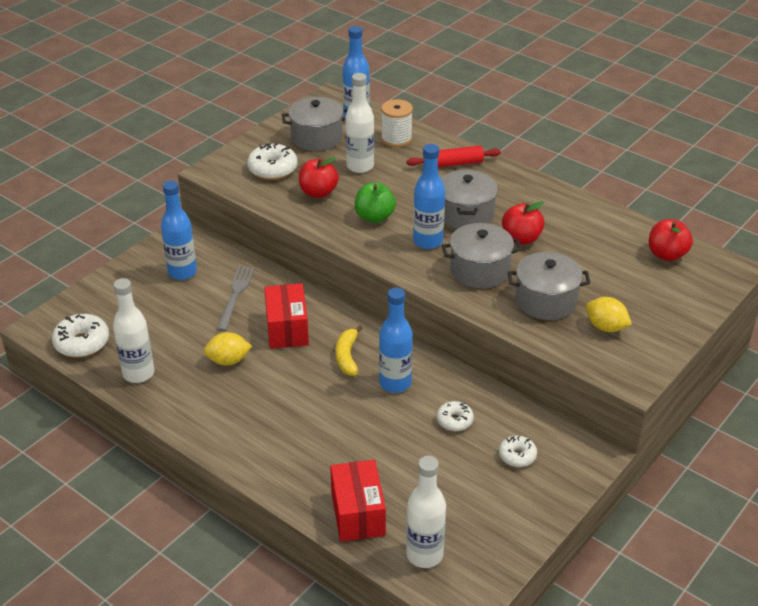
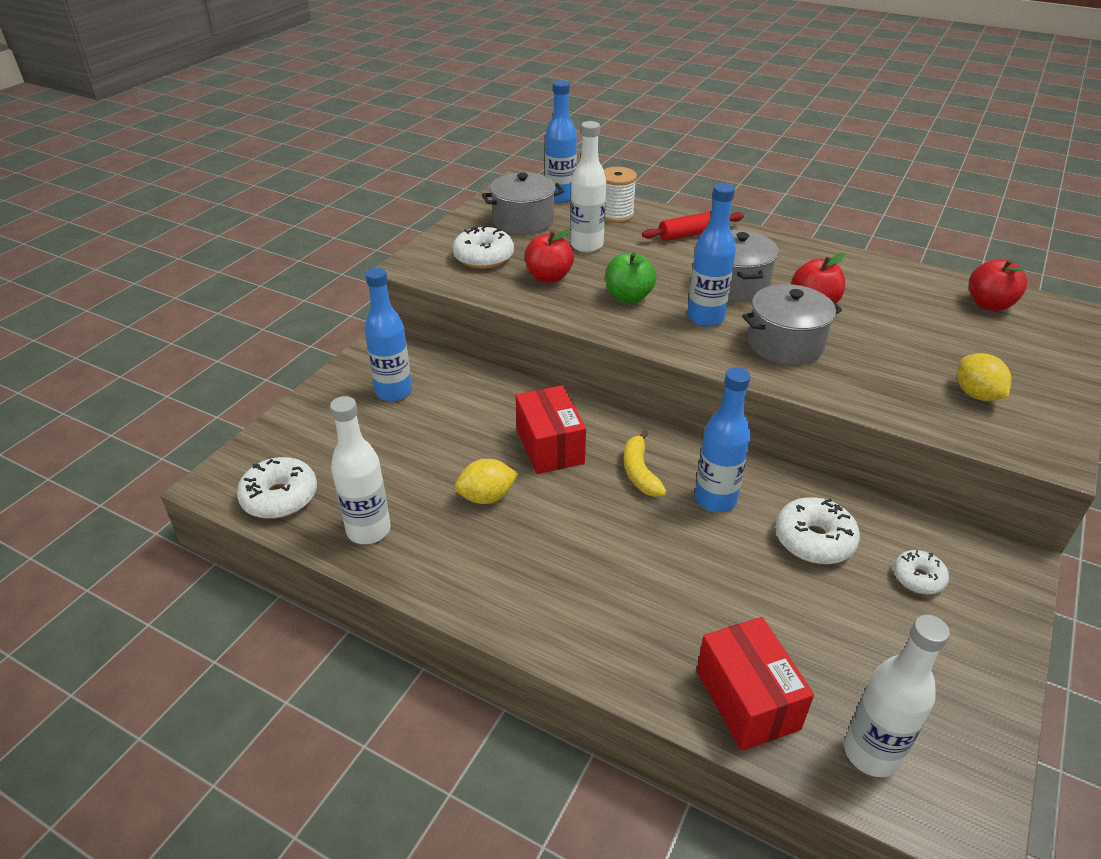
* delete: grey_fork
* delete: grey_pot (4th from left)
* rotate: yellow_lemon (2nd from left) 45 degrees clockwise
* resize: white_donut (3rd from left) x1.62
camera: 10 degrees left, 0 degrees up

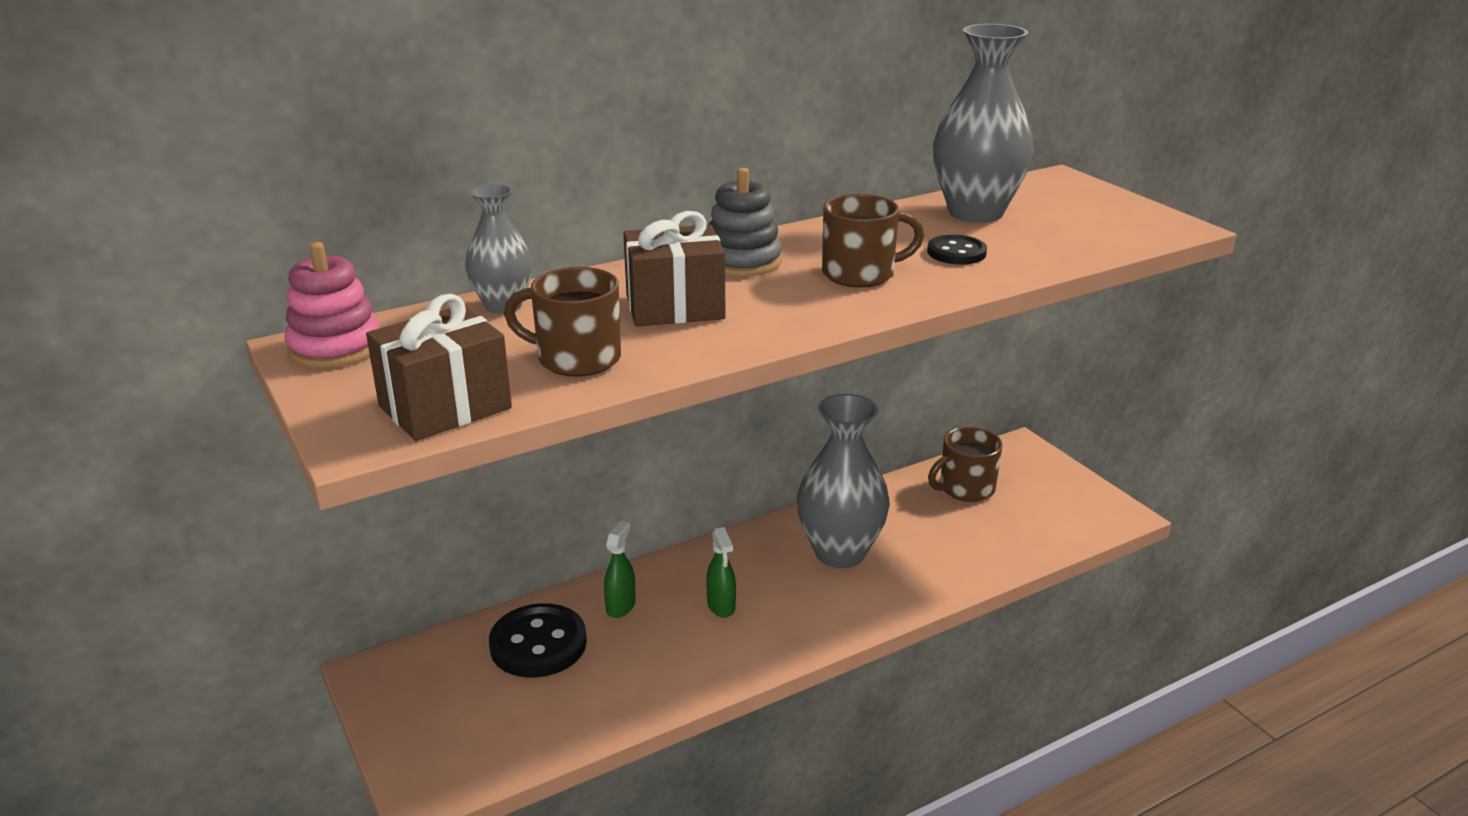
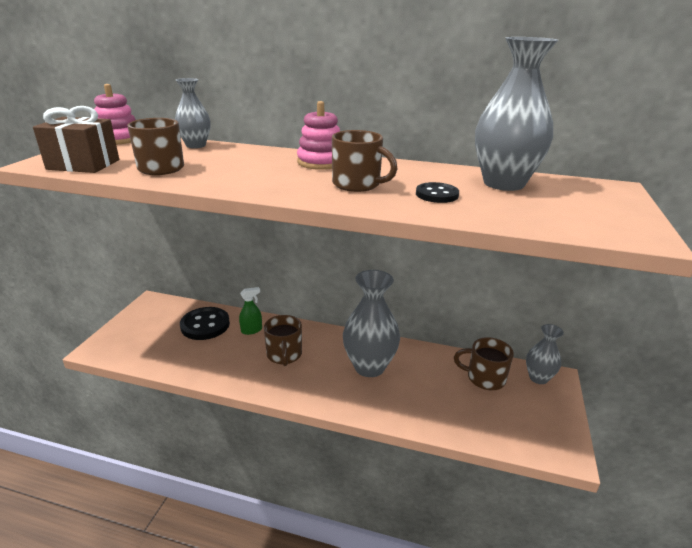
* delete: brown_gift (2nd from left)
* insert: grey_vase (4th from left)
* replace: green_spray_bottle (2nd from left) to brown_mug (2nd from left)
* recolor: grey_stacking_toy to pink_stacking_toy (2nd from left)
camera: 45 degrees right, 0 degrees up

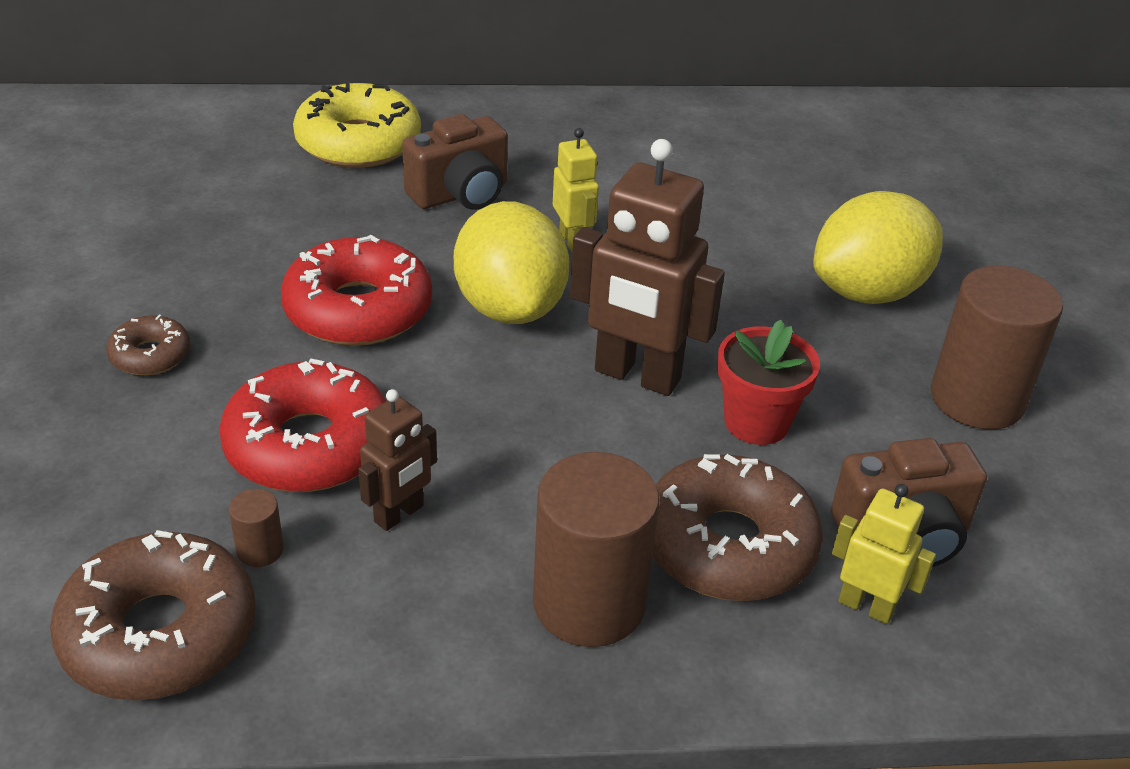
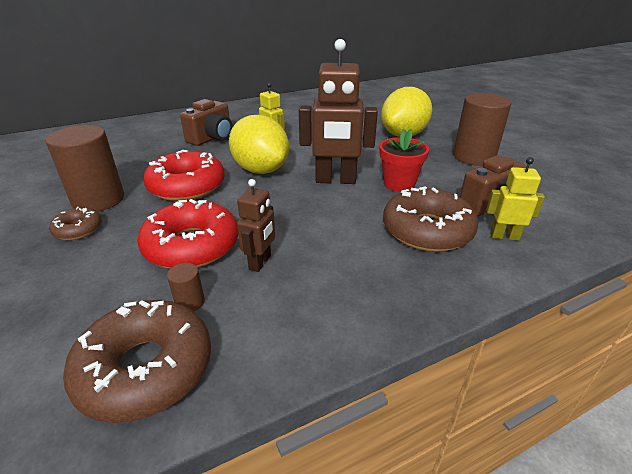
* delete: yellow_donut
* move: brown_cylinder (2nd from left in the first image) to brown_cylinder (1st from left)
camera: 20 degrees left, 5 degrees down

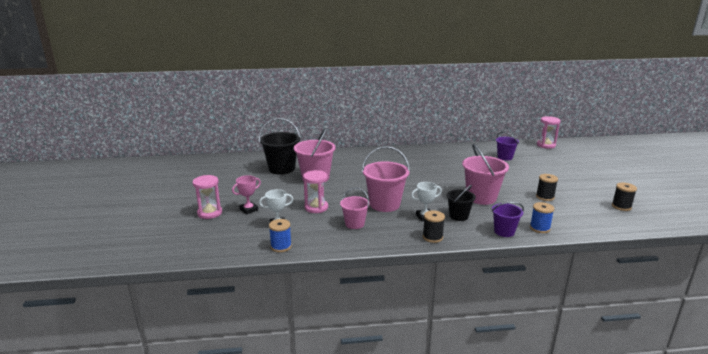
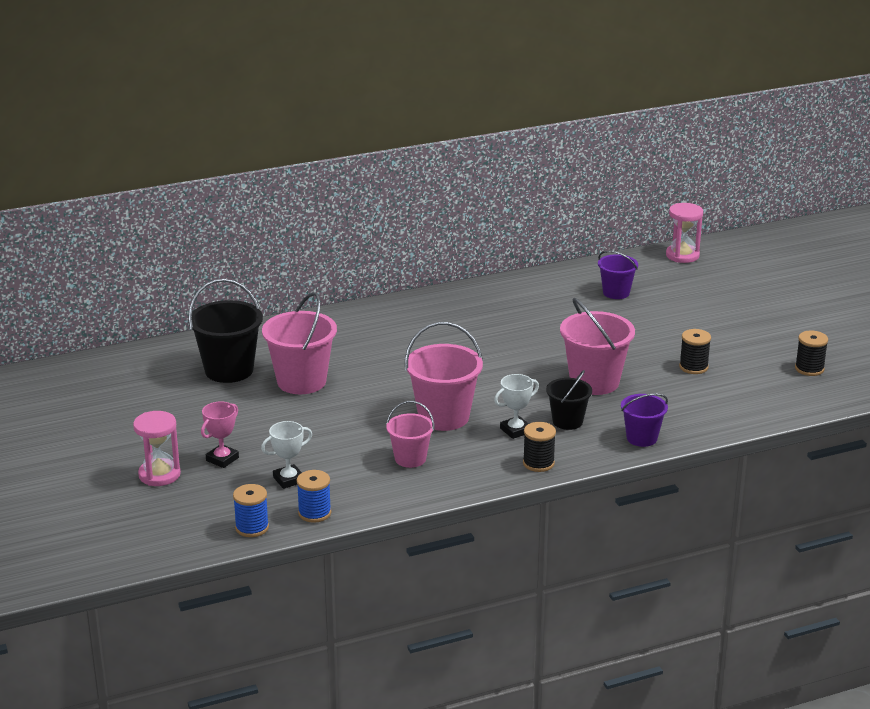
* delete: pink_hourglass (2nd from left)
* move: blue_spool (2nd from left in the first image) to blue_spool (1st from left)
camera: 15 degrees left, 5 degrees up

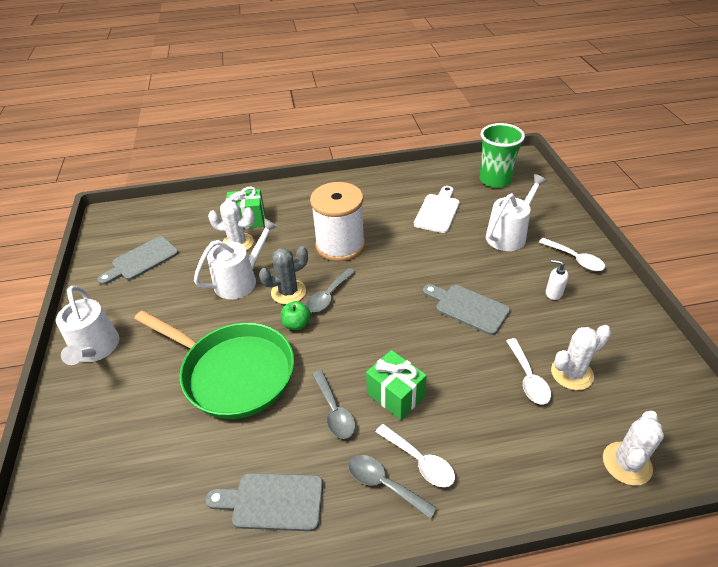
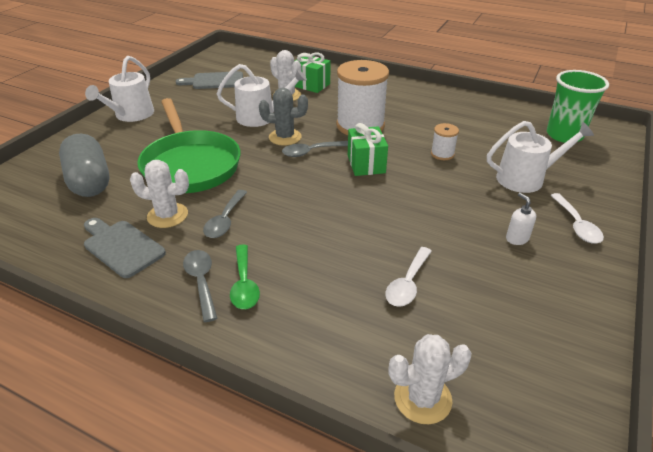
* delete: green_apple
* delete: white_cutting_board
* delete: grey_cutting_board (3rd from left)
* insert: grey_capsule
* insert: white_spool (2nd from left)
* move: green_gift (2nd from left)
* move: white_cactus (2nd from left in the first image) to white_cactus (1st from left)
* recolor: white_spoon (1st from left) to green_spoon
camera: 35 degrees right, 5 degrees down

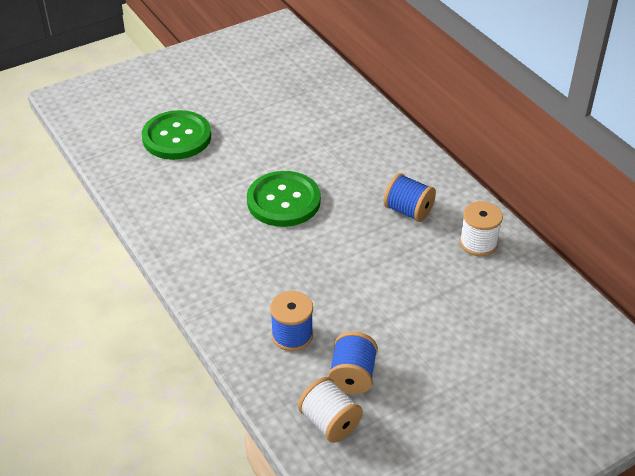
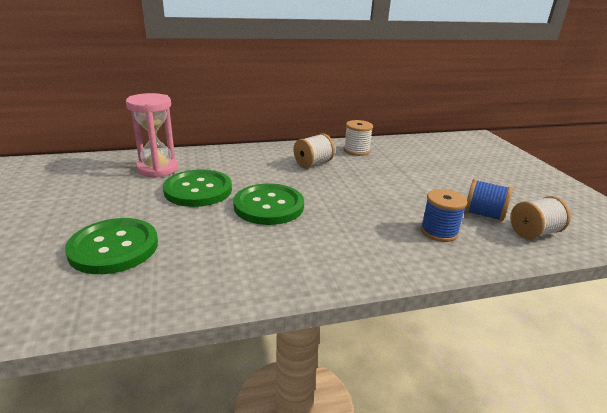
* insert: pink_hourglass
* insert: green_button (2nd from left)
* recolor: blue_spool (3rd from left) to white_spool (1st from left)
camera: 75 degrees left, 15 degrees down

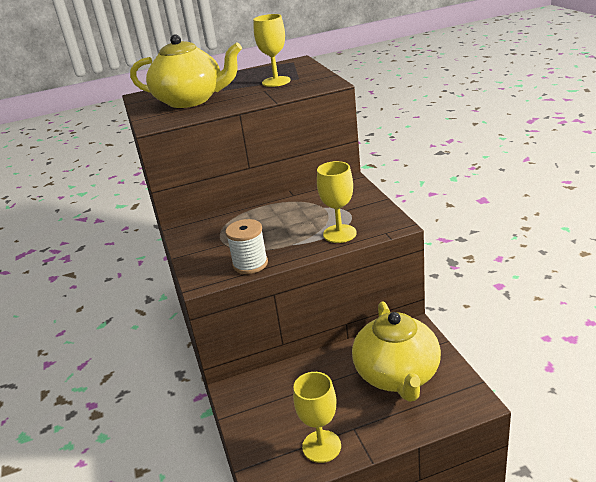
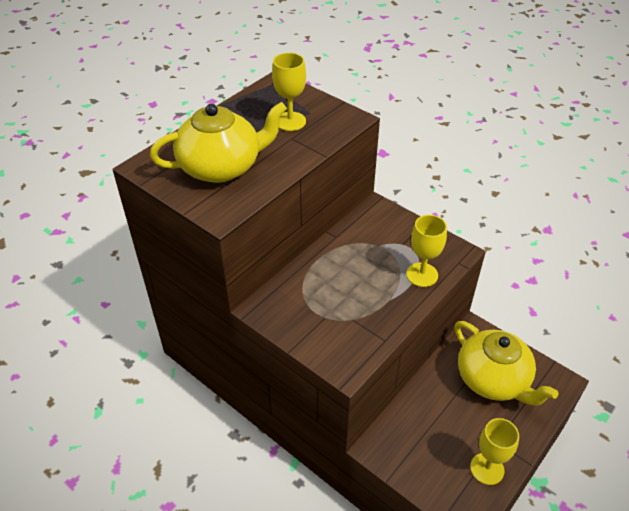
* delete: white_spool
camera: 35 degrees left, 15 degrees up

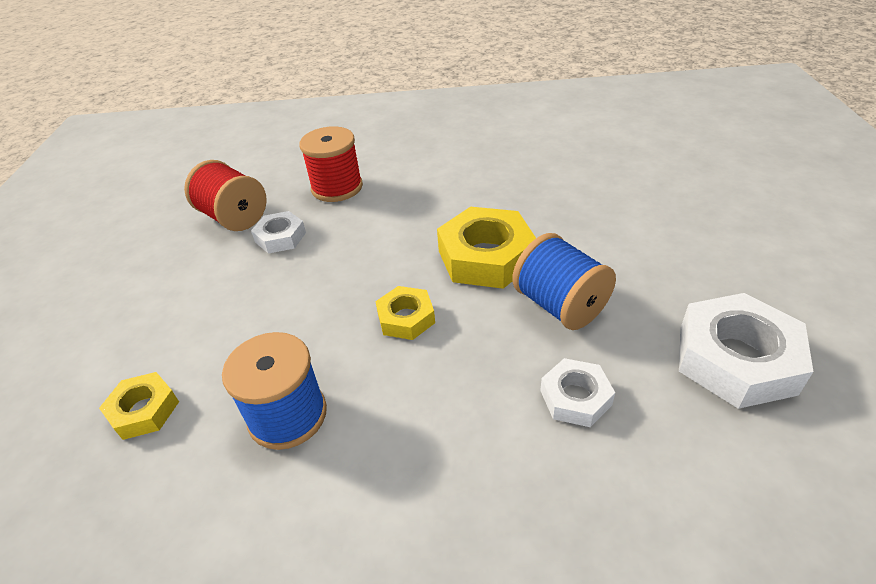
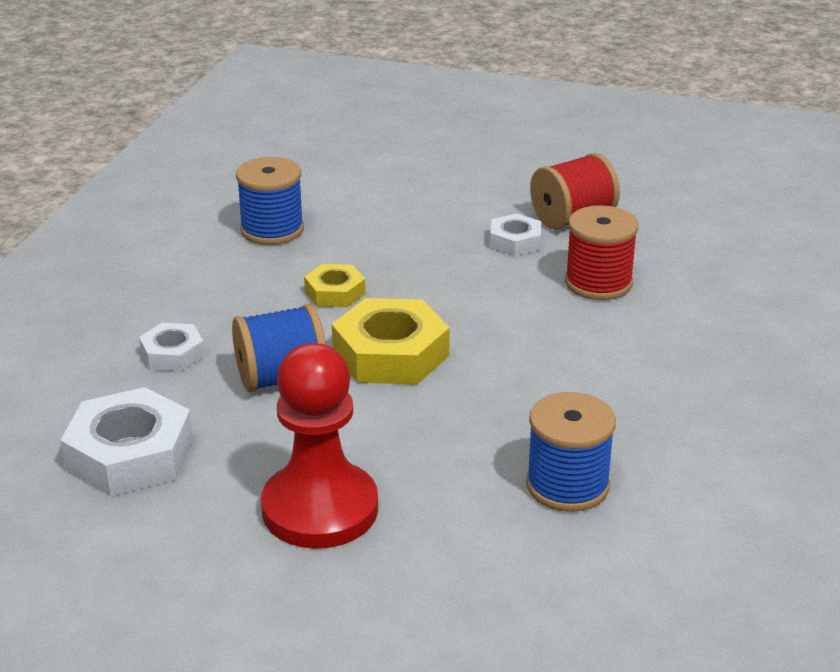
* delete: yellow_nut (1st from left)
* insert: red_pawn
* insert: blue_spool (3rd from left)
camera: 105 degrees right, 10 degrees down

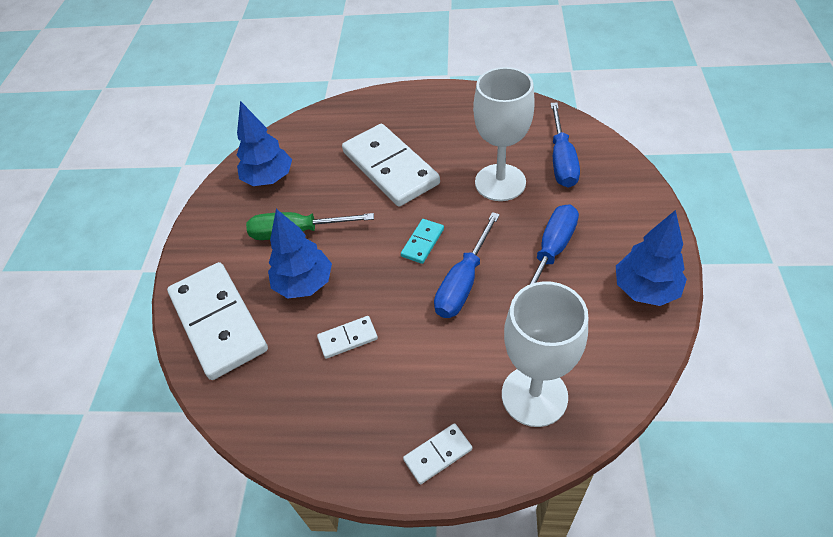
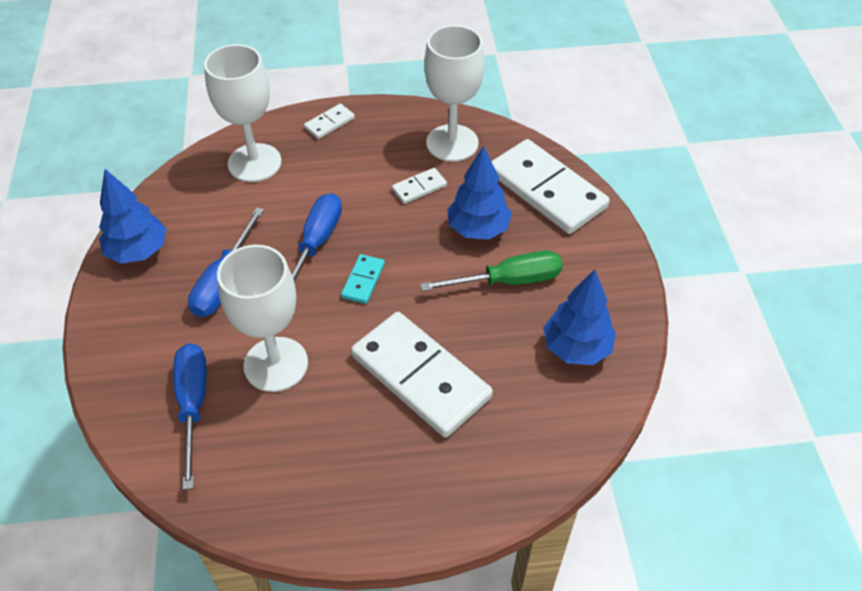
* insert: white_goblet (3rd from left)
camera: 165 degrees right, 0 degrees up

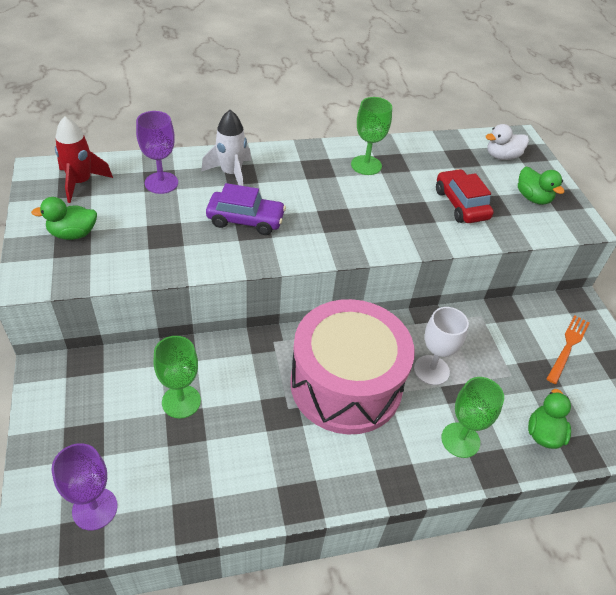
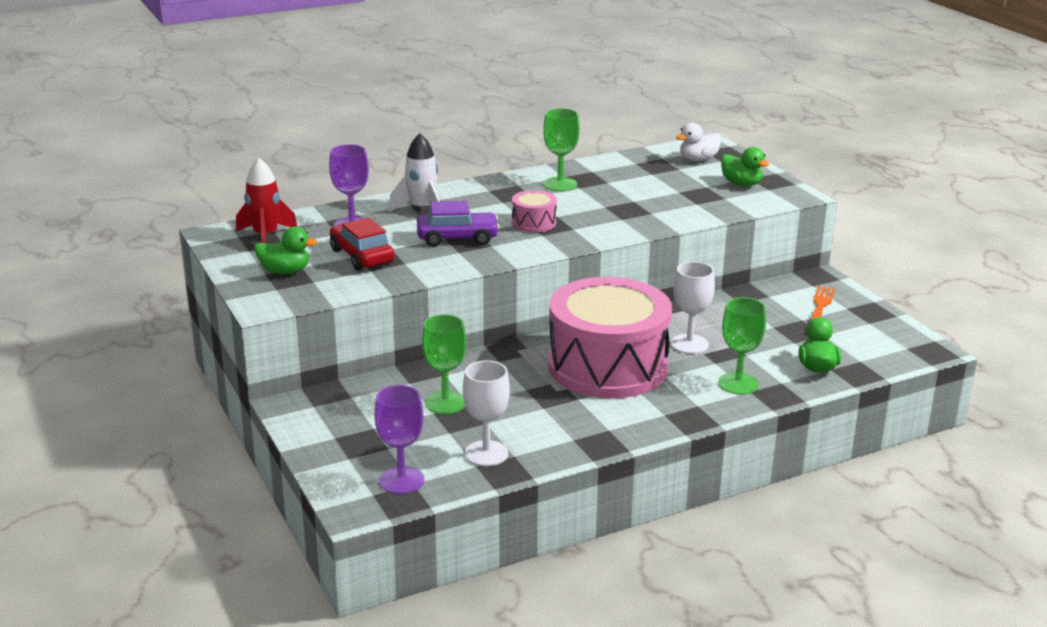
* insert: white_goblet (1st from left)
* insert: pink_drum (1st from left)
* move: red_car
* rotate: green_duck (1st from left) 150 degrees counterclockwise
camera: 10 degrees left, 20 degrees down

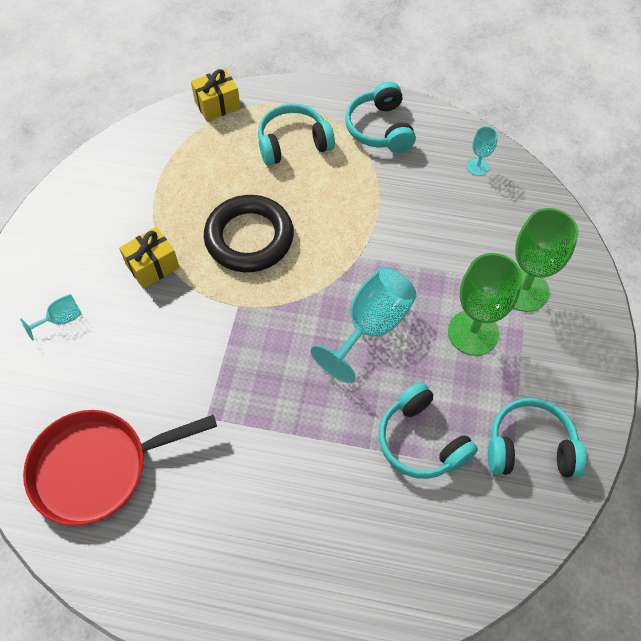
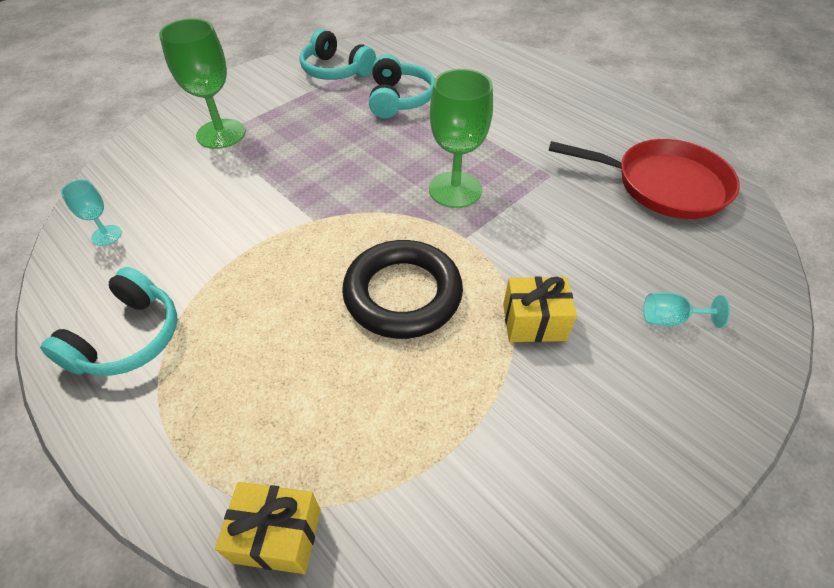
* delete: turquoise_headphones (1st from left)
* delete: turquoise_goblet (2nd from left)
* move: green_goblet (1st from left in the first image) to green_goblet (2nd from left)
camera: 145 degrees left, 10 degrees down

